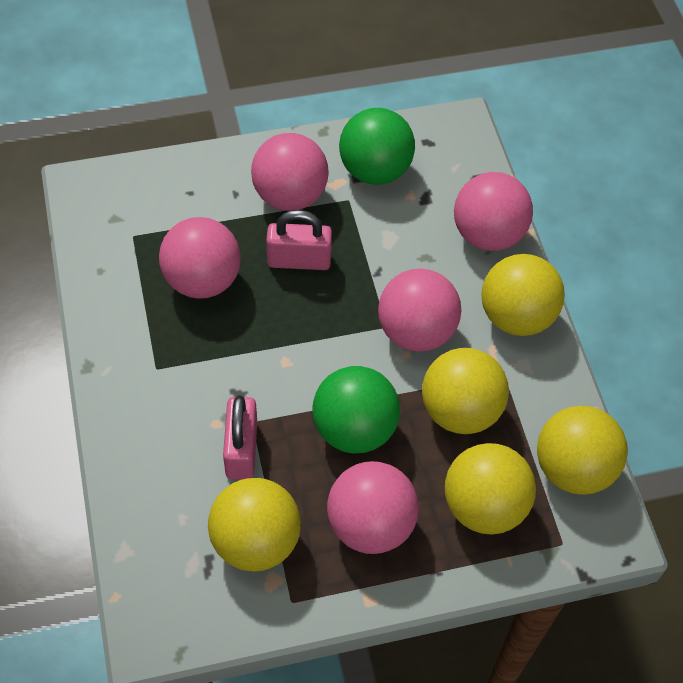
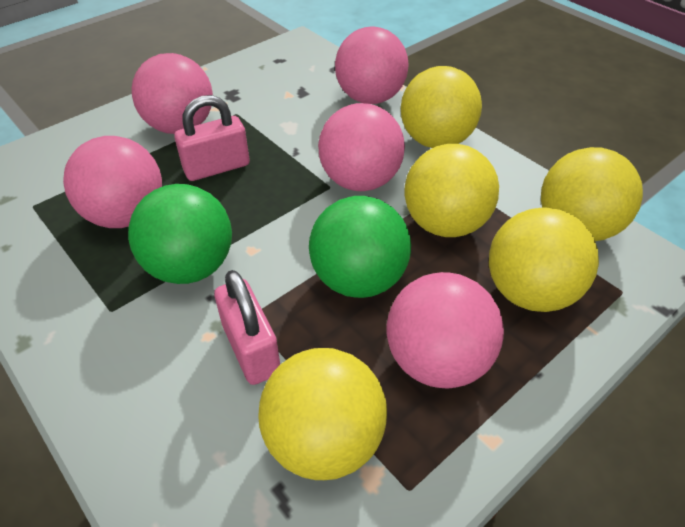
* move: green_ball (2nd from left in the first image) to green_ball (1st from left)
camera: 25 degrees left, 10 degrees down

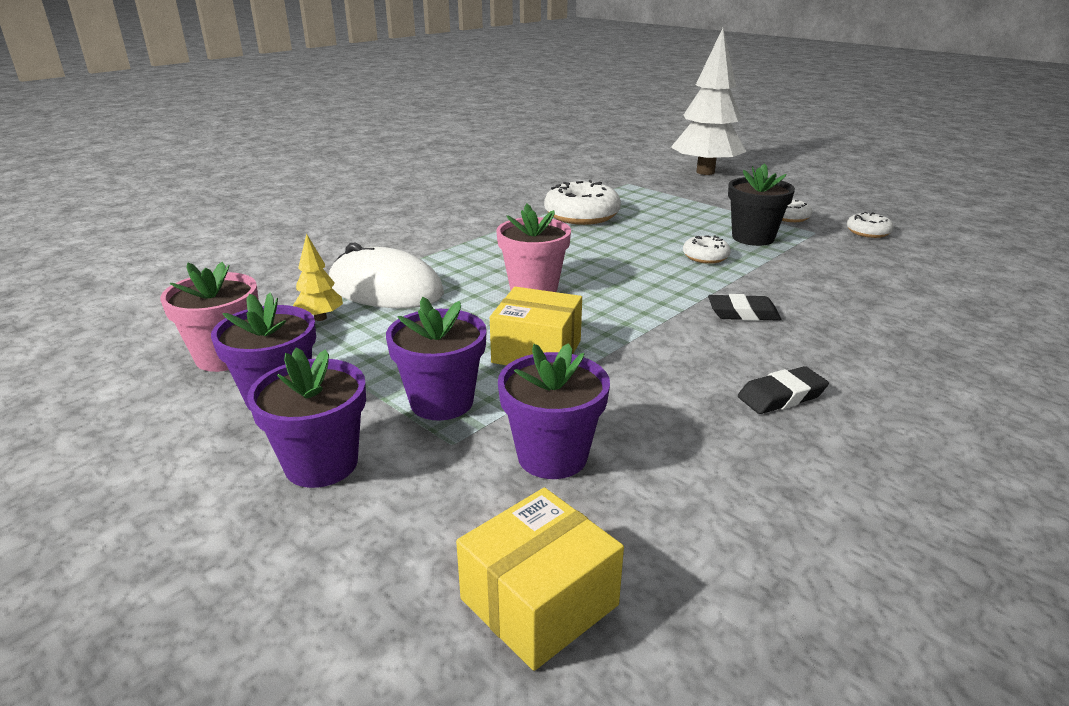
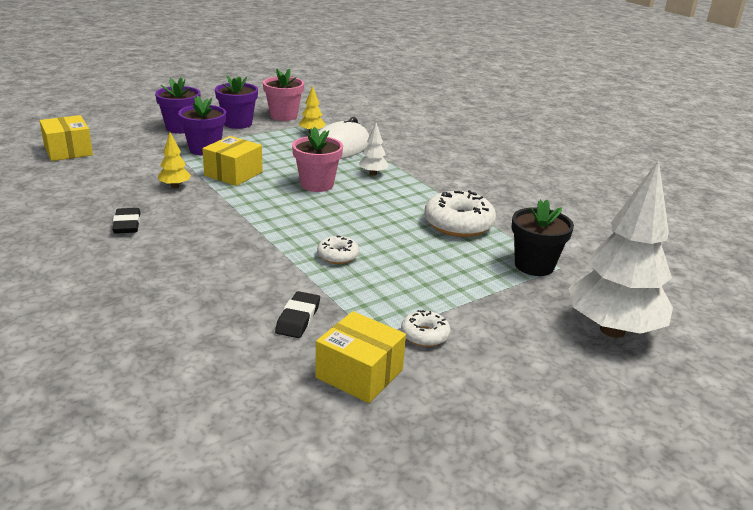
* delete: purple_flower_pot (4th from left)
* insert: yellow_tree (1st from left)
* insert: white_tree (1st from left)
* move: black_eraser (1st from left in the first image) to black_eraser (2nd from left)
* move: black_flower_pot
* replace: white_donut (4th from left) to yellow_box (3rd from left)
camera: 100 degrees right, 0 degrees up

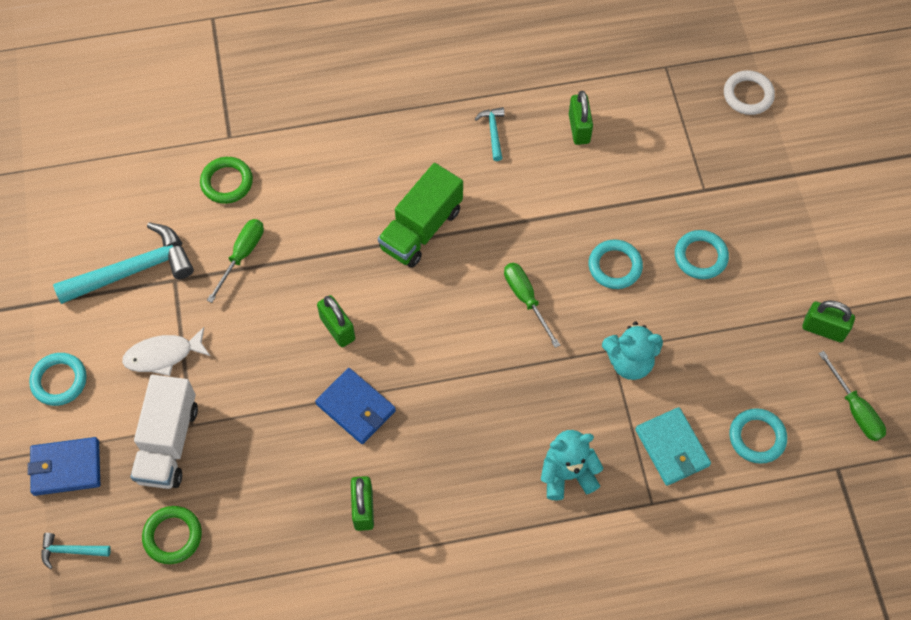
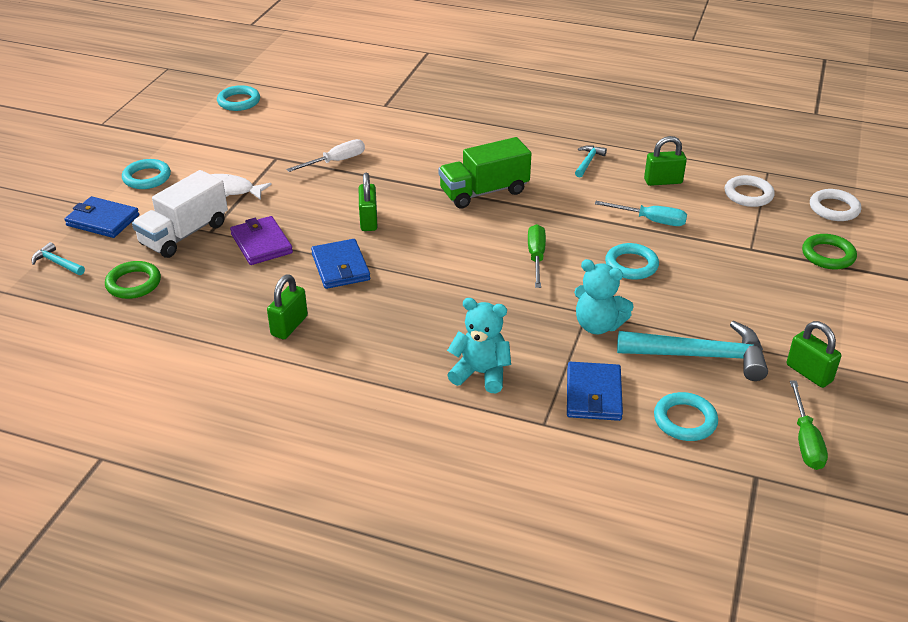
* insert: purple_wallet
* insert: turquoise_screwdriver
* insert: white_ring (1st from left)
* move: turquoise_hammer (2nd from left in the first image) to turquoise_hammer (3rd from left)
* move: green_ring (2nd from left)
* move: turquoise_ring (3rd from left in the first image) to turquoise_ring (2nd from left)
* recolor: green_screwdriver (1st from left) to white_screwdriver
* recolor: turquoise_wallet to blue_wallet (3rd from left)
* rotate: green_padlock (3rd from left) 60 degrees clockwise
camera: 30 degrees right, 25 degrees down

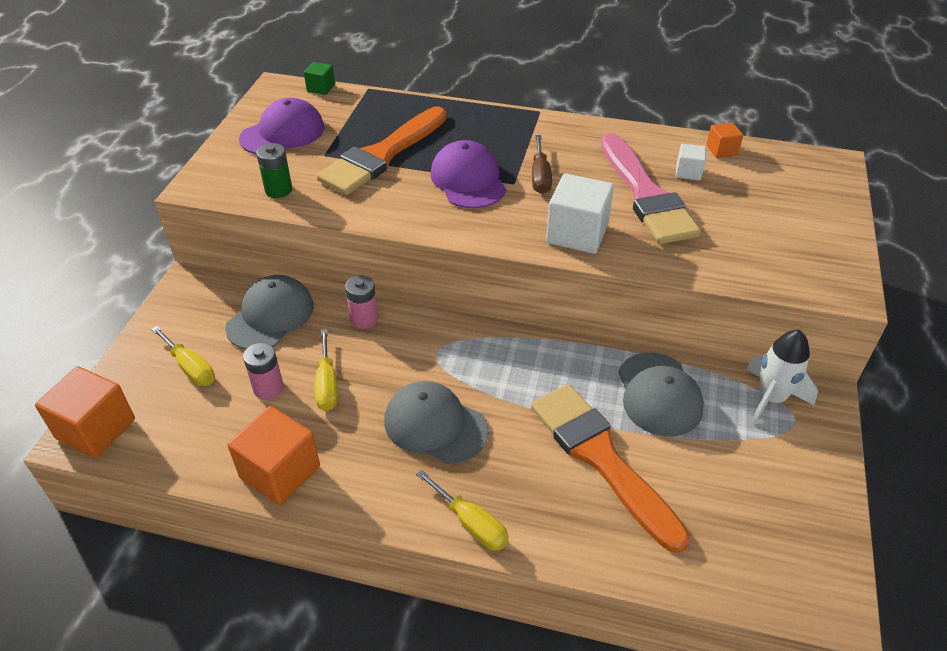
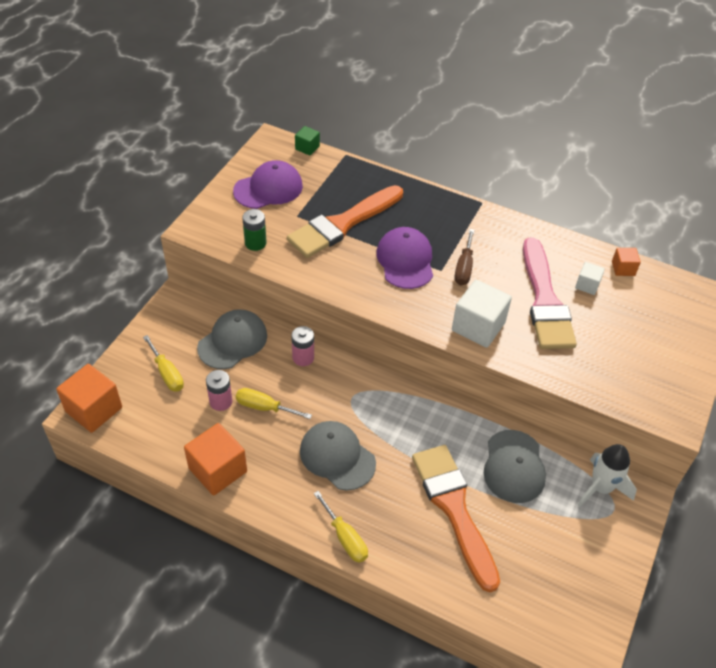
* rotate: yellow_screwdriver (2nd from left) 105 degrees clockwise
camera: 10 degrees right, 5 degrees up

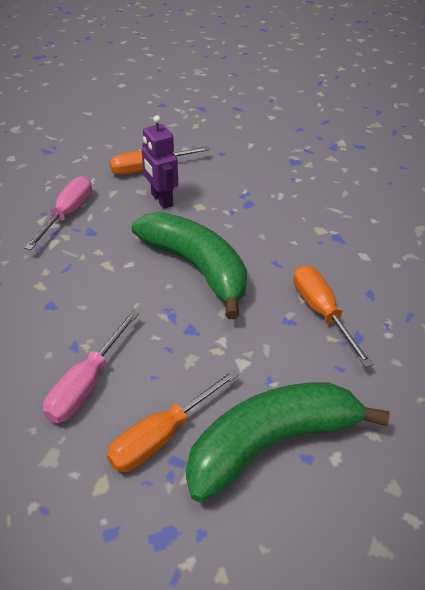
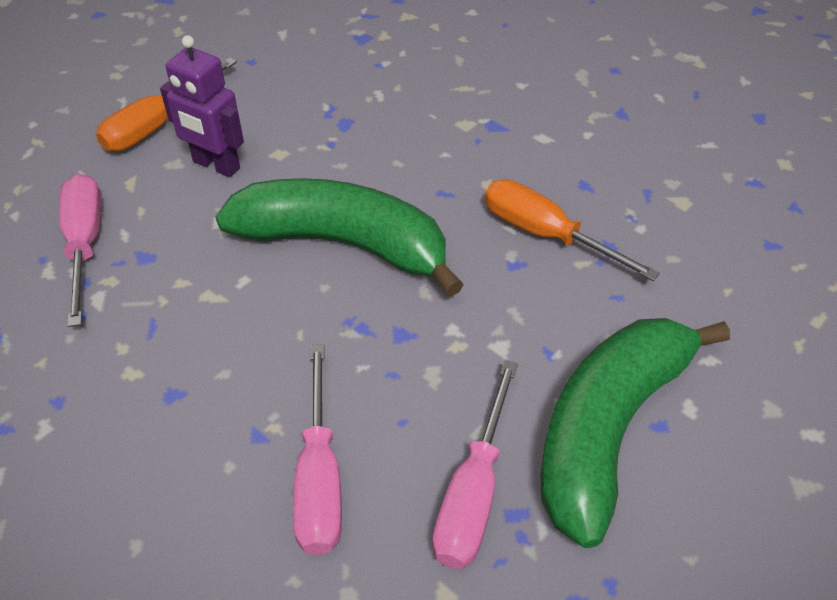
* recolor: orange_screwdriver (2nd from left) to pink_screwdriver (3rd from left)
camera: 30 degrees left, 5 degrees up

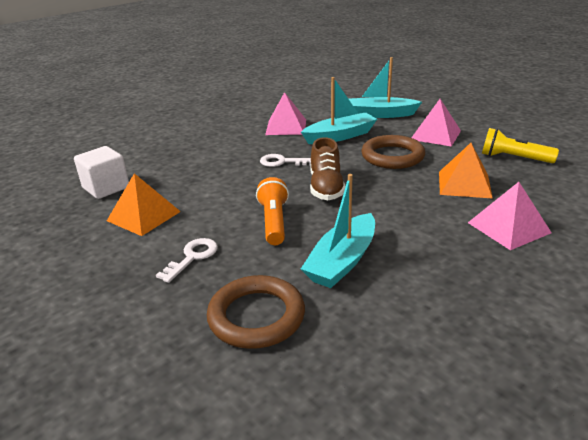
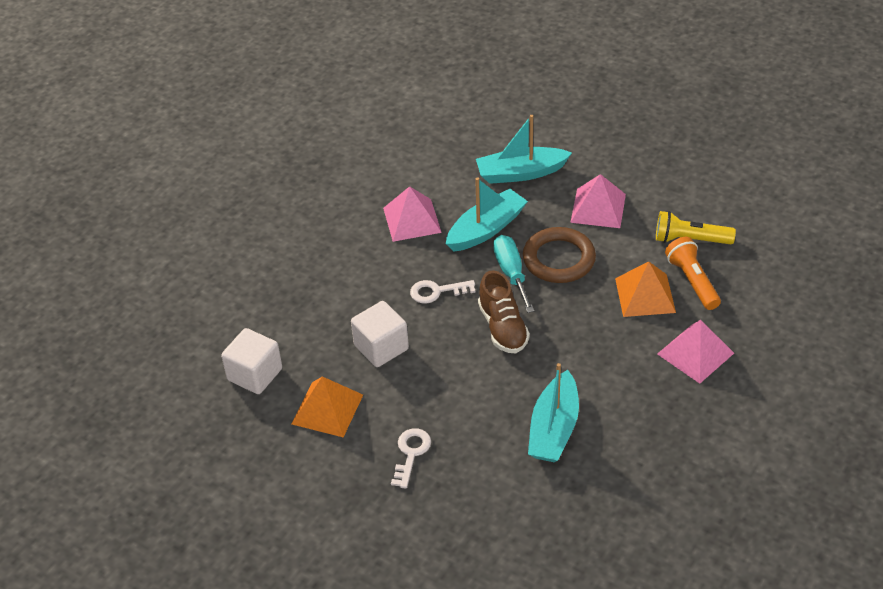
* delete: brown_ring (1st from left)
* insert: white_cube (2nd from left)
* insert: turquoise_screwdriver
* move: orange_flashlight
camera: 15 degrees left, 15 degrees up

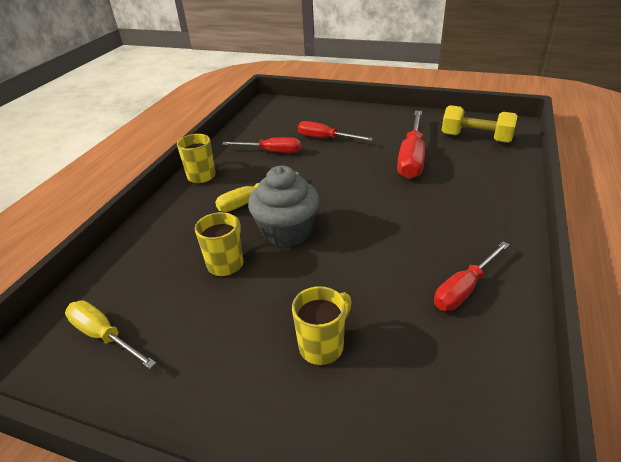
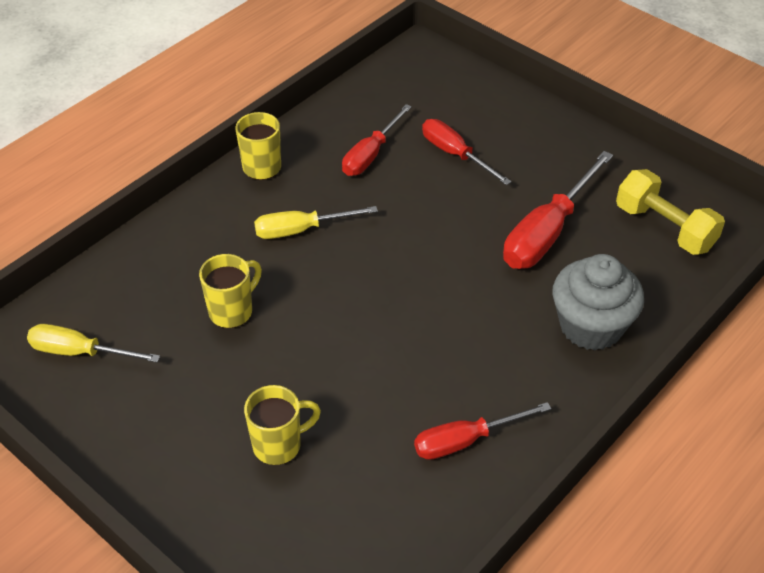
* move: grey_cupcake
* rotate: yellow_screwdriver (1st from left) 45 degrees counterclockwise
* rotate: red_screwdriver (1st from left) 90 degrees clockwise
camera: 20 degrees right, 10 degrees up

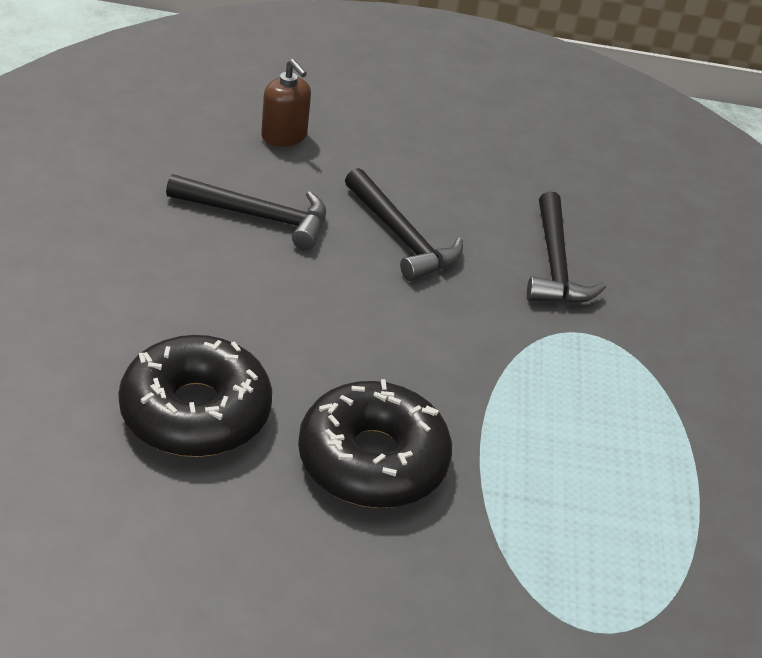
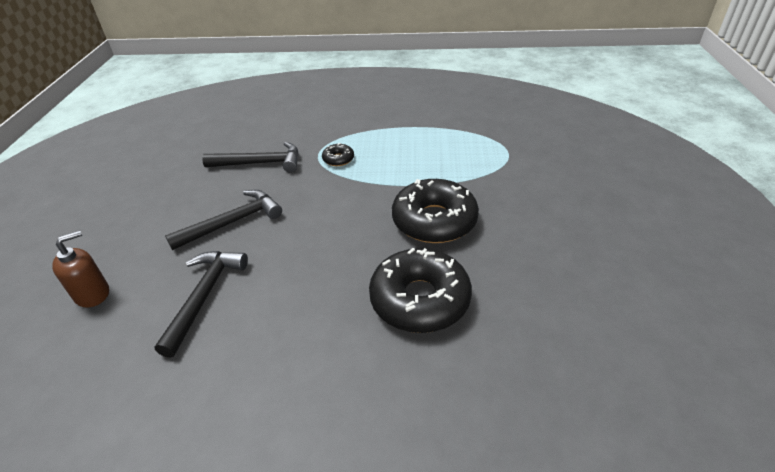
* insert: black_donut (1st from left)
camera: 85 degrees left, 0 degrees up

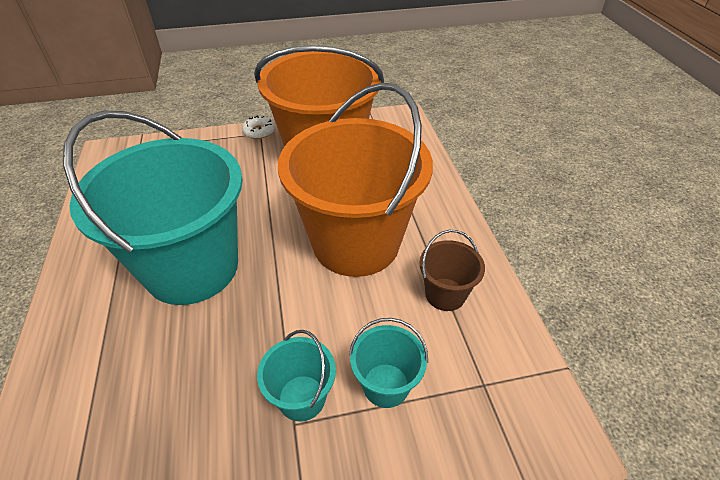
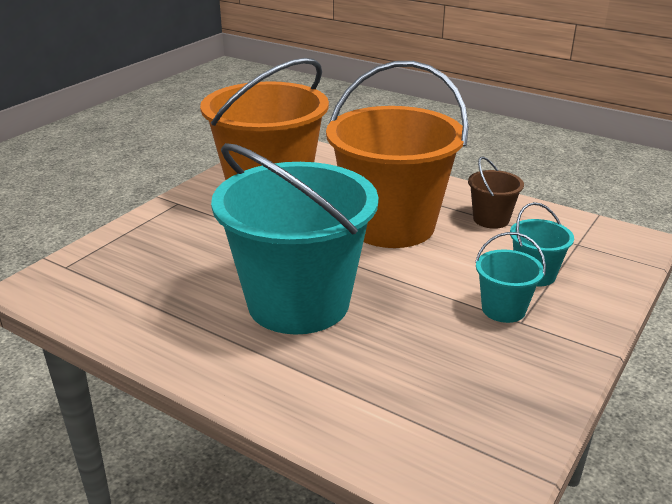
* delete: white_donut
camera: 45 degrees left, 15 degrees down

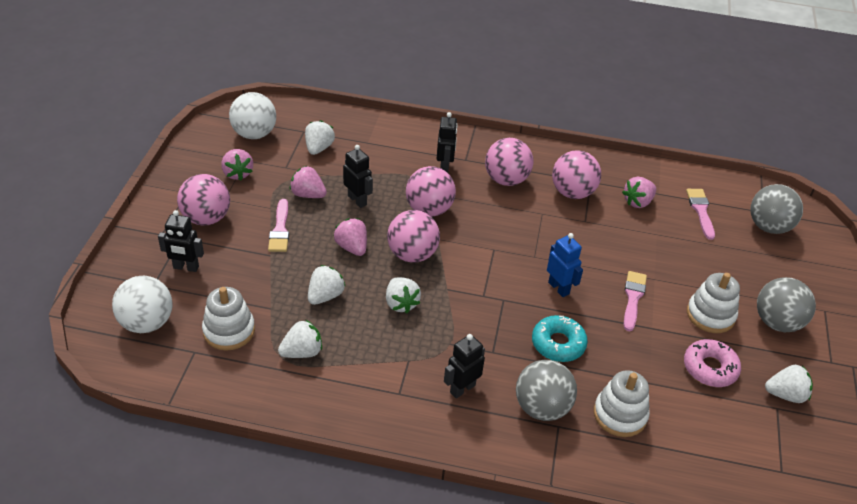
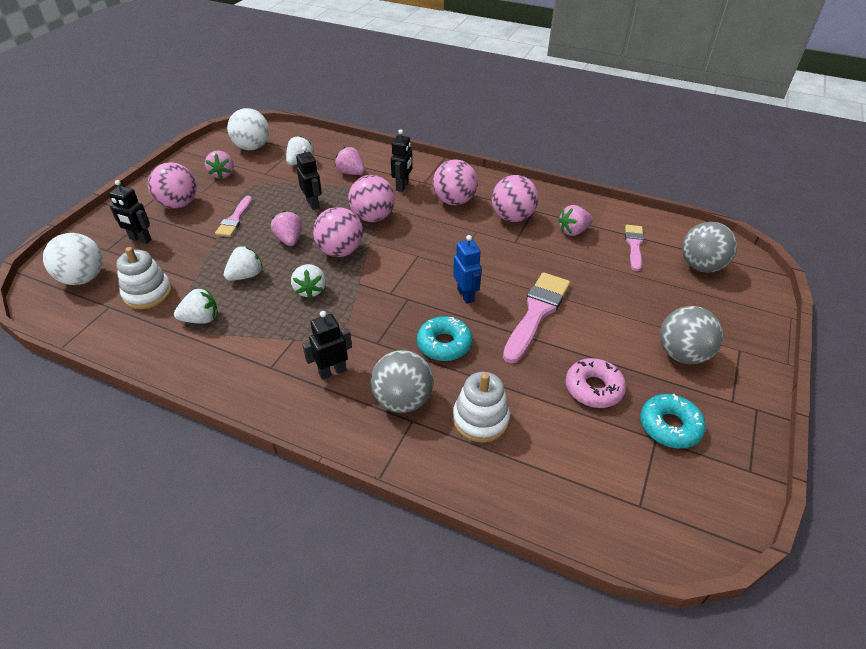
* delete: white_stacking_toy (3rd from left)
* move: pink_strawberry (2nd from left in the first image) to pink_strawberry (3rd from left)
* replace: white_strawberry (5th from left) to turquoise_donut (2nd from left)
* resize: pink_brush (2nd from left) x1.66
camera: 15 degrees right, 0 degrees up

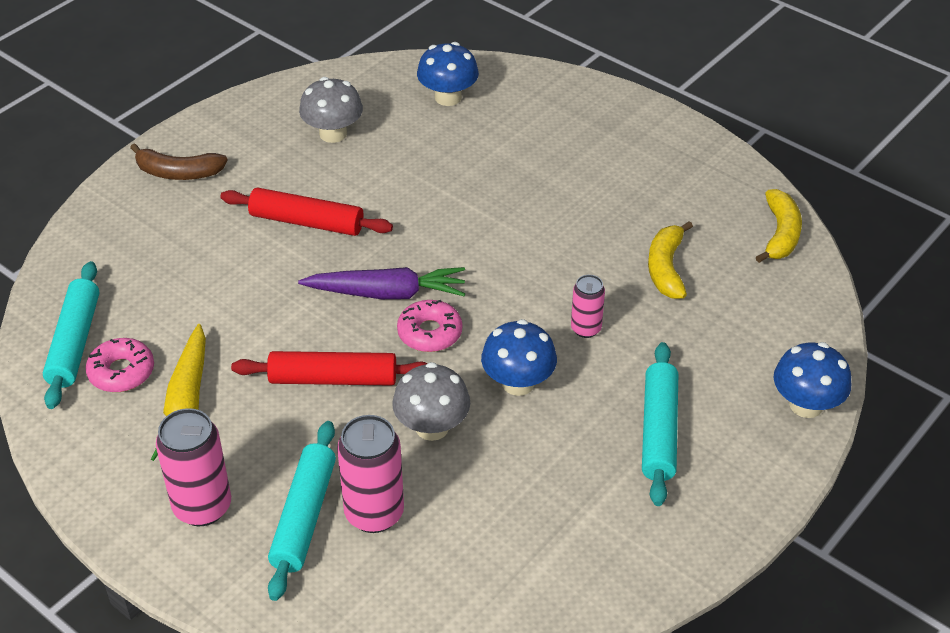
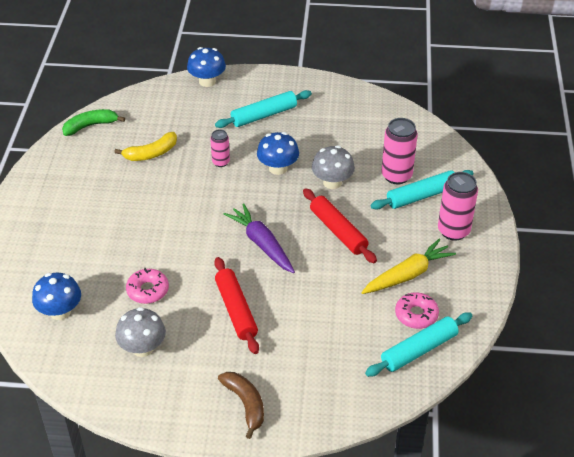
* move: pink_donut (2nd from left in the first image) to pink_donut (1st from left)
* recolor: yellow_banana (2nd from left) to green_banana
camera: 125 degrees left, 0 degrees up

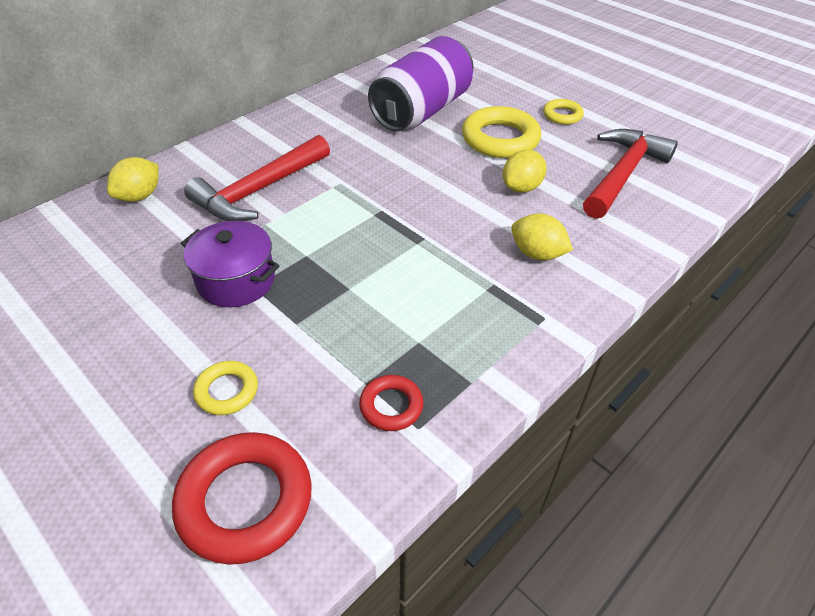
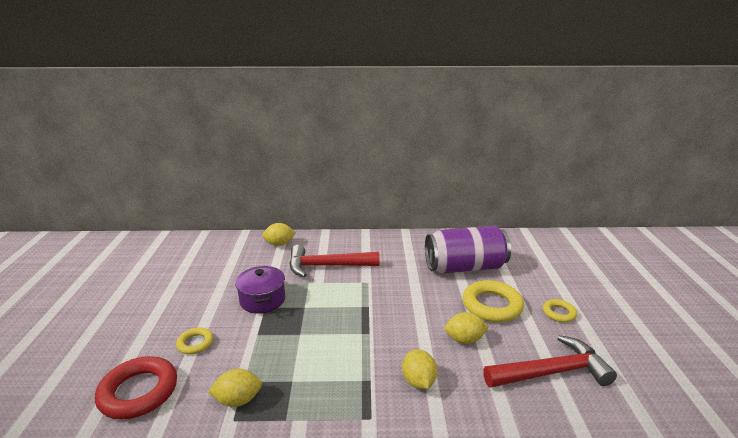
* replace: red_ring (2nd from left) to yellow_lemon (1st from left)
camera: 45 degrees right, 20 degrees down

